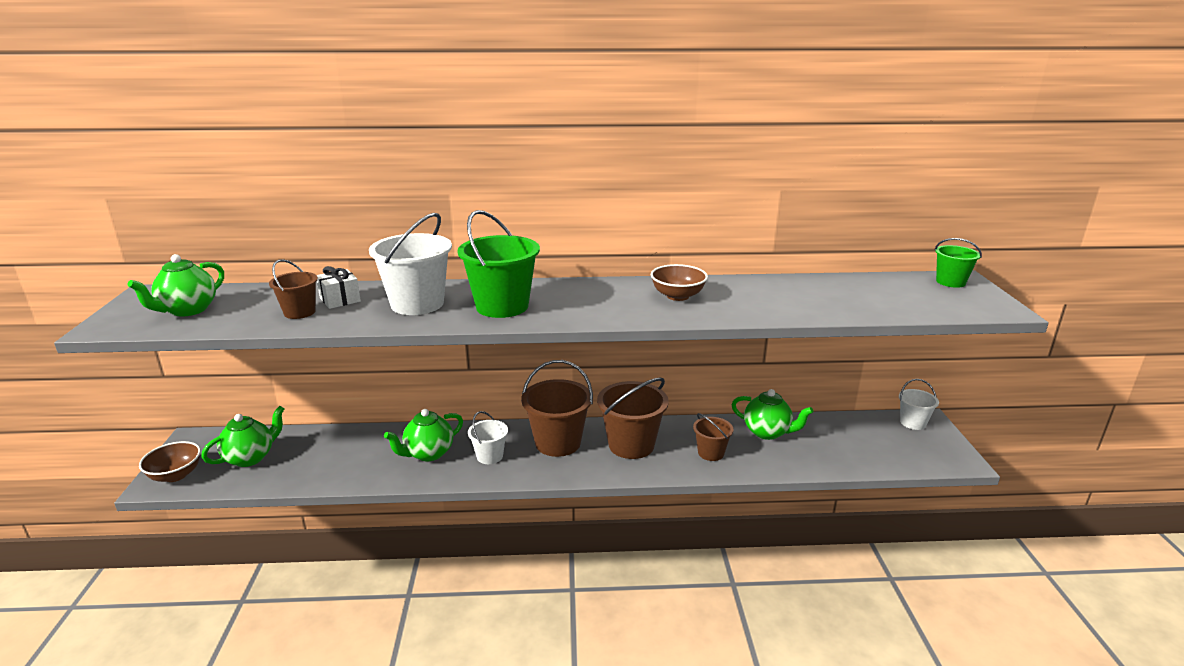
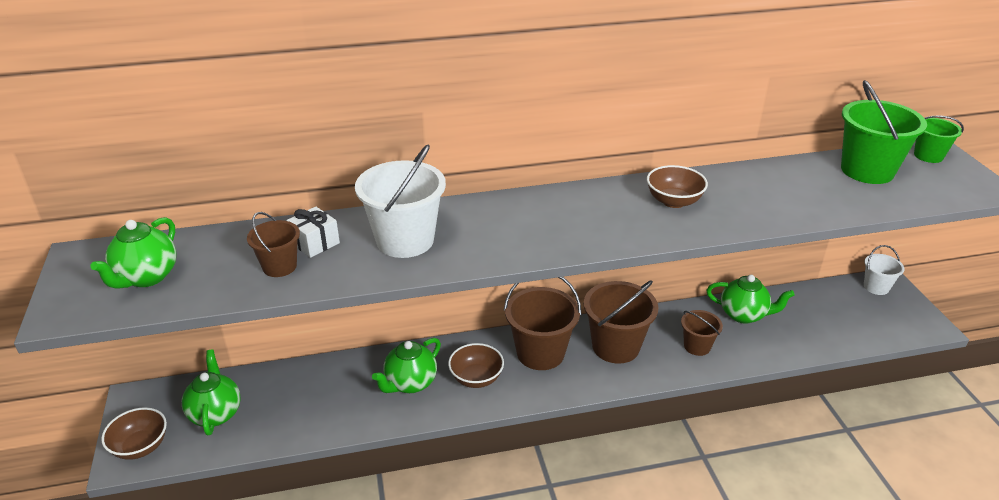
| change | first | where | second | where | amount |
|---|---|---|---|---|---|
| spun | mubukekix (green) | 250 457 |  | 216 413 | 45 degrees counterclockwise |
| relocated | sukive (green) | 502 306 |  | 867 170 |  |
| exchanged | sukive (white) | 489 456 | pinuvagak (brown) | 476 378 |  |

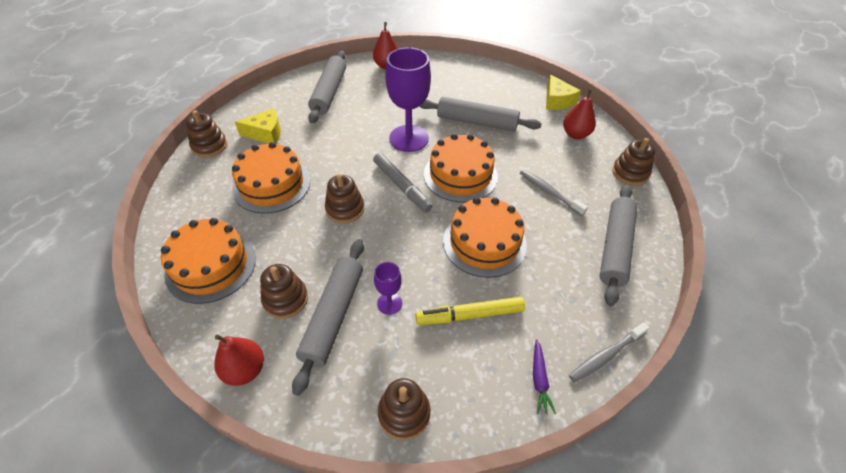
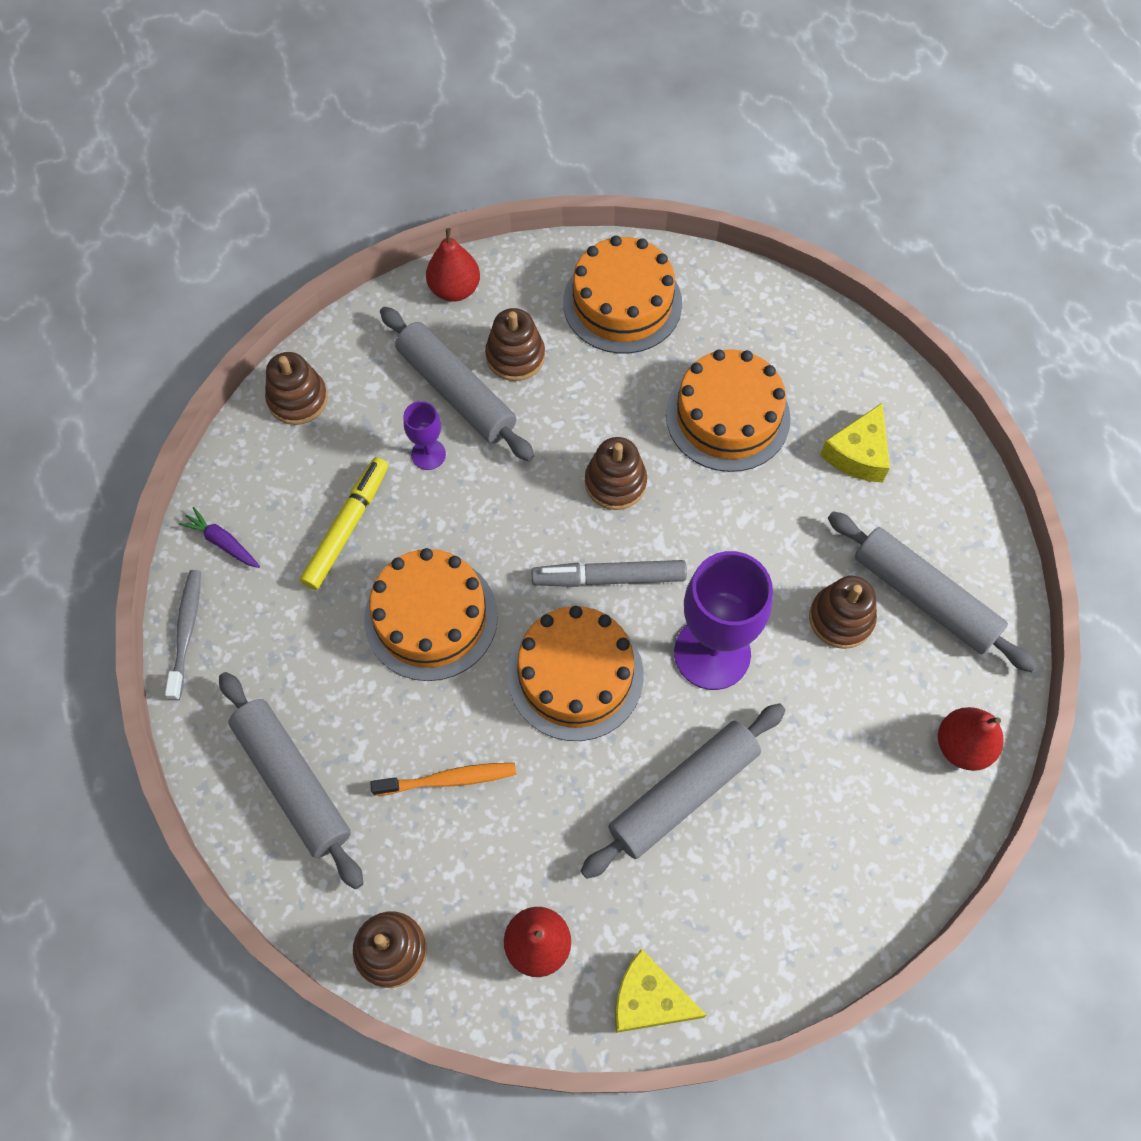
| change | first | where | second | where | amount |
|---|---|---|---|---|---|
| relocated | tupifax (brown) | 209 146 |  | 841 618 |  |
| colour | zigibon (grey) | 549 192 | zigibon (orange) | 448 779 |  |

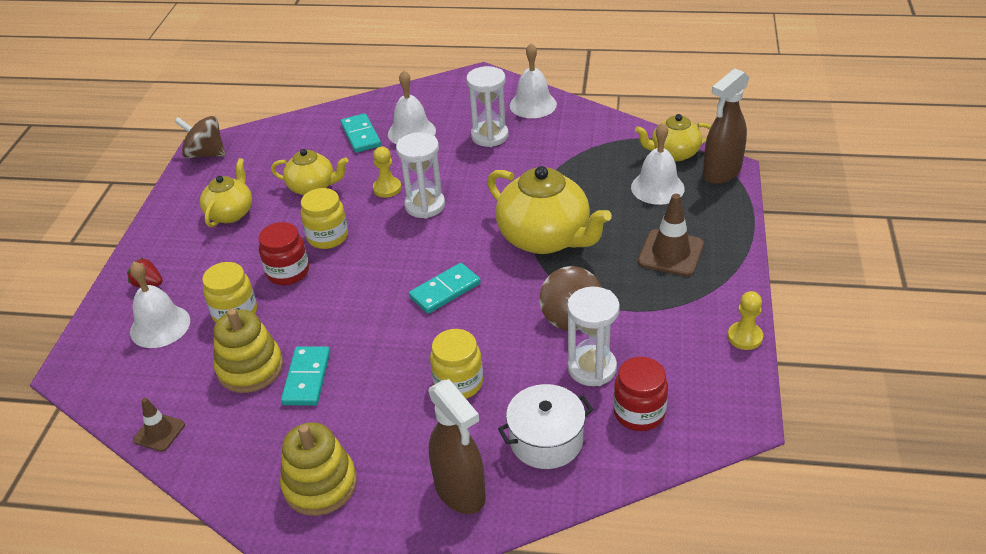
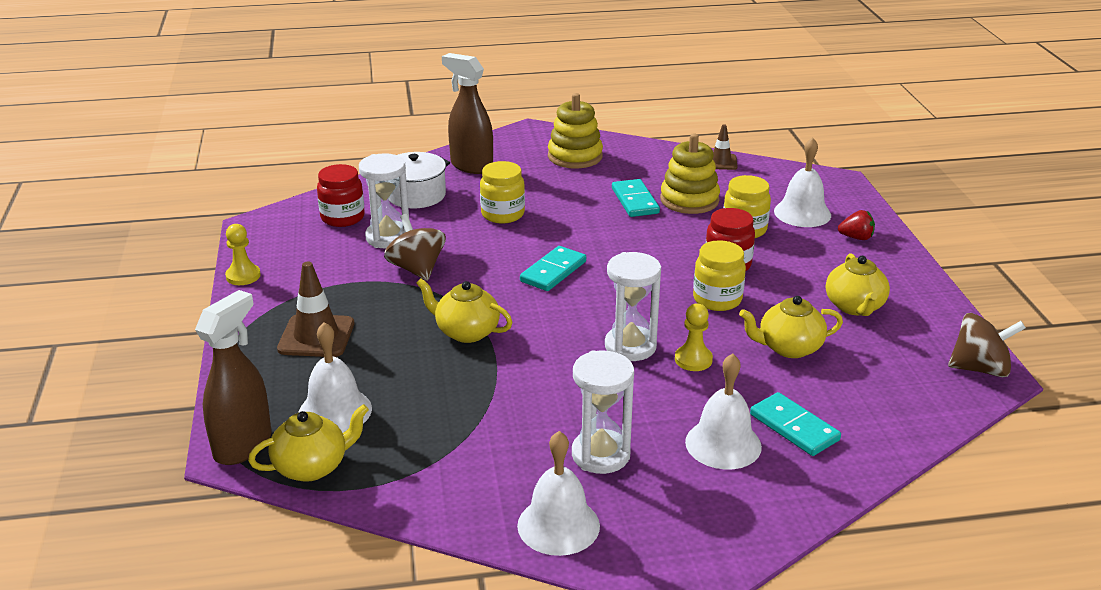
| change | first | where | second | where | amount |
|---|---|---|---|---|---|
| size | mubukekix (yellow) | 545 238 |  | 466 332 | x0.58 |

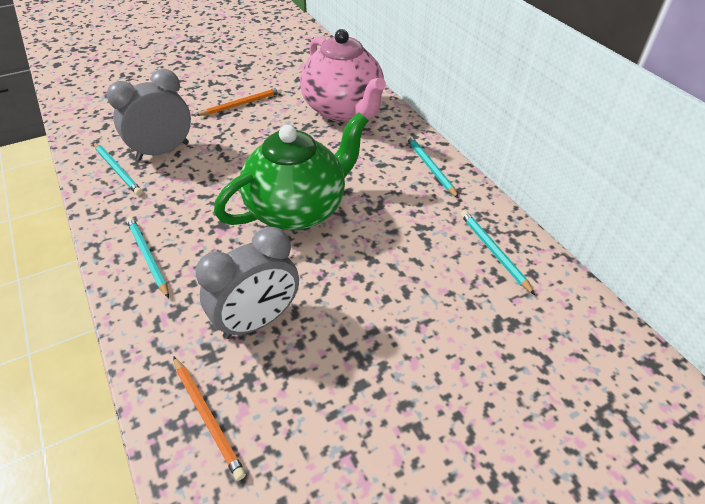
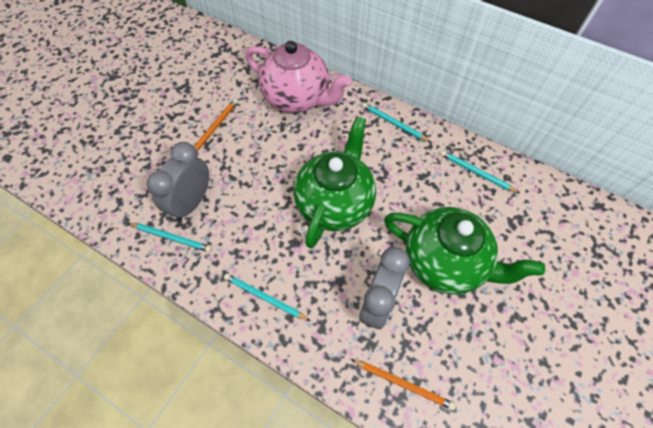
| change | first | where | second | where | amount |
|---|---|---|---|---|---|
| appeared |  |  | mubukekix (green) | 445 262 |  |

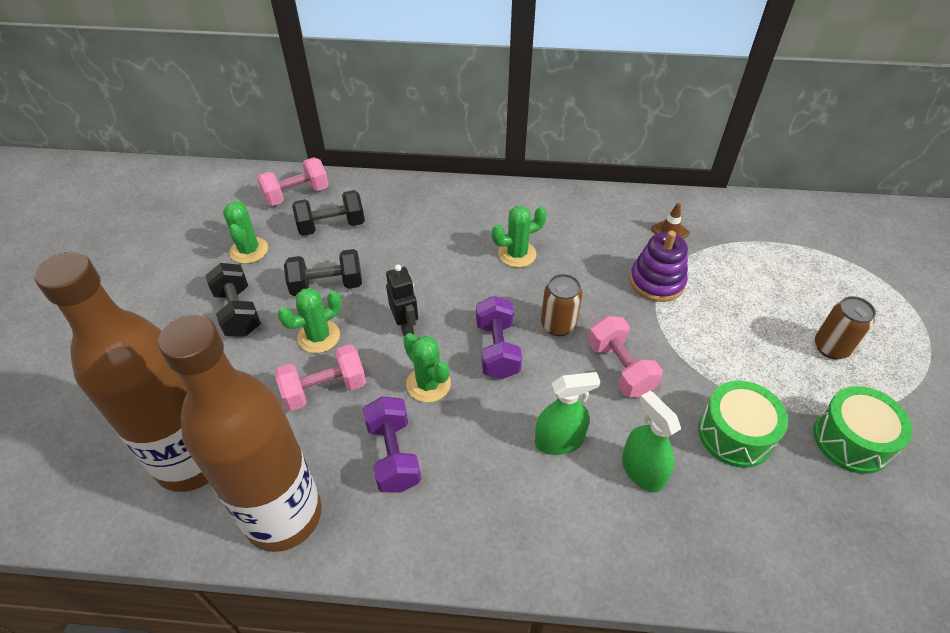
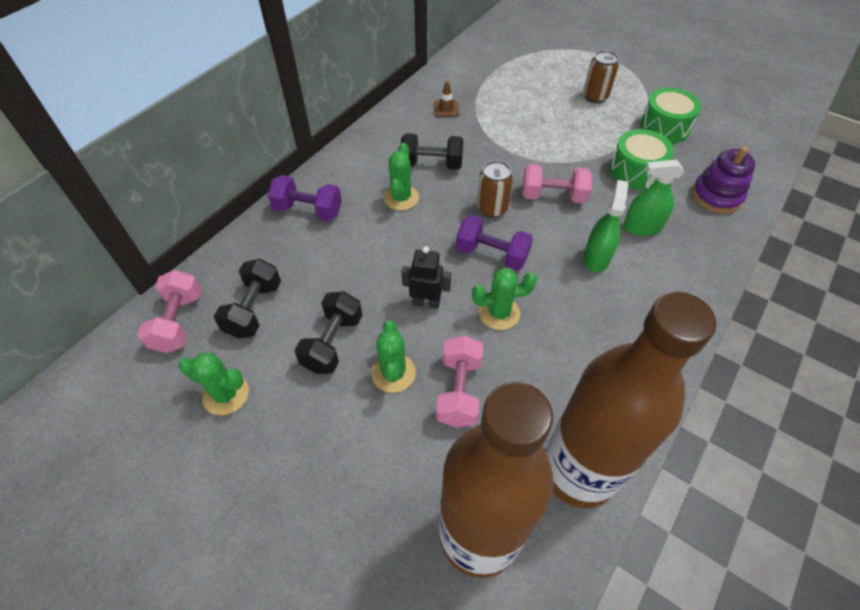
| change | first | where | second | where | amount |
|---|---|---|---|---|---|
| relocated | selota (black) | 238 312 |  | 431 164 |  |
| relocated | selota (purple) | 393 455 |  | 308 210 |  |
| relocated | tupifax (purple) | 657 282 |  | 716 196 |  |

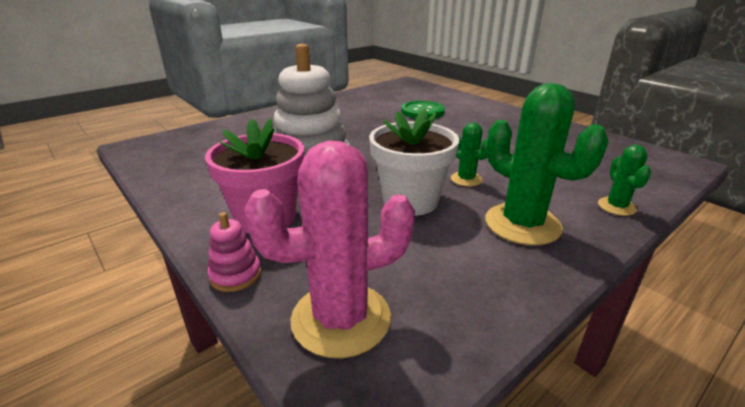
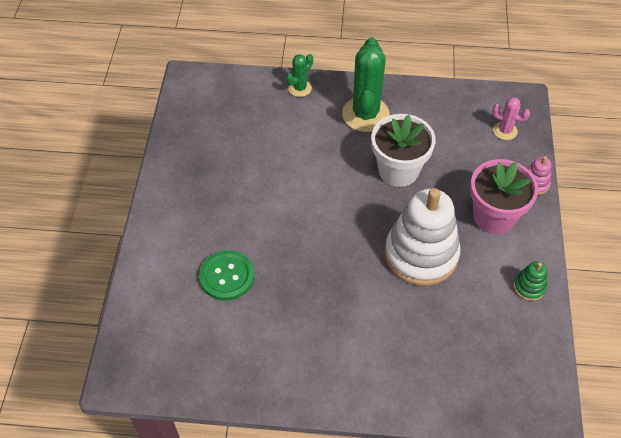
| change | first | where | second | where | amount |
|---|---|---|---|---|---|
| size | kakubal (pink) | 341 319 |  | 505 131 | x0.51 |
| missing | kakubal (green) | 466 179 |  |  |  |
| appeared |  |  | tupifax (green) | 529 287 |  |

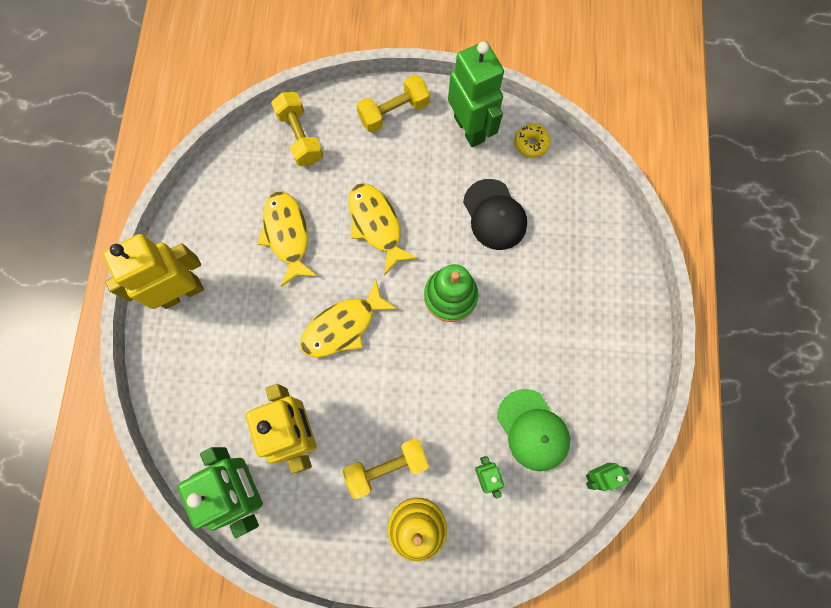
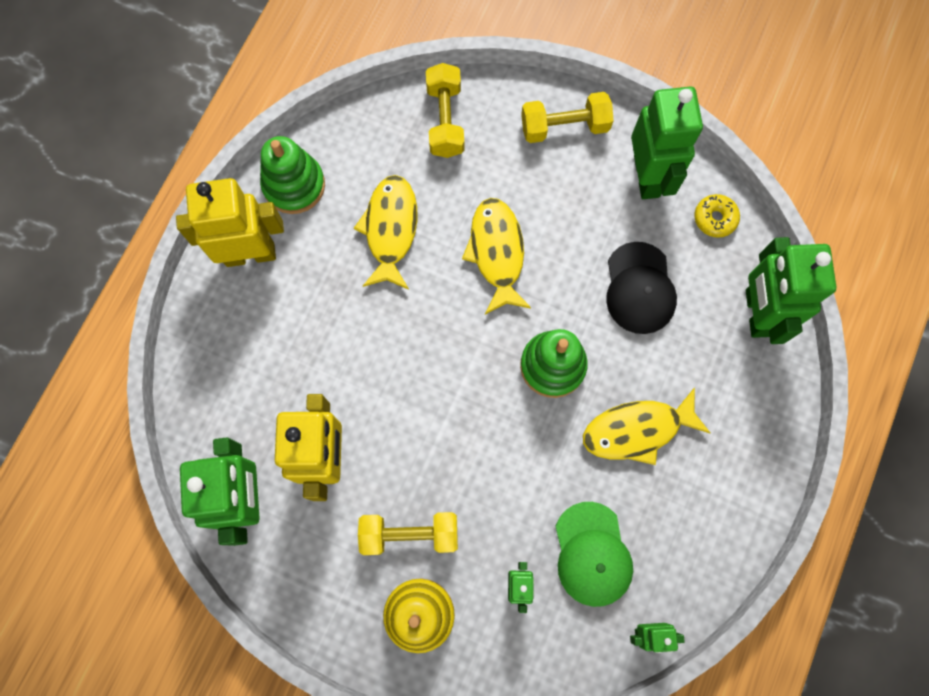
| change | first | where | second | where | amount |
|---|---|---|---|---|---|
| relocated | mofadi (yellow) | 343 326 |  | 637 430 |  |
| appeared |  |  | tupifax (green) | 294 185 |  |
| appeared |  |  | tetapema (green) | 756 313 |  |

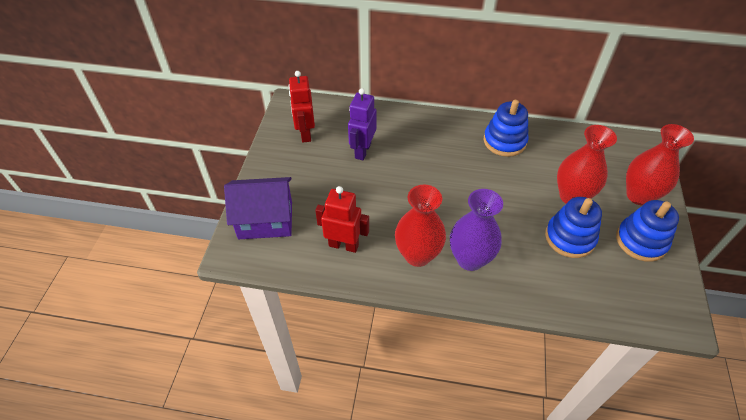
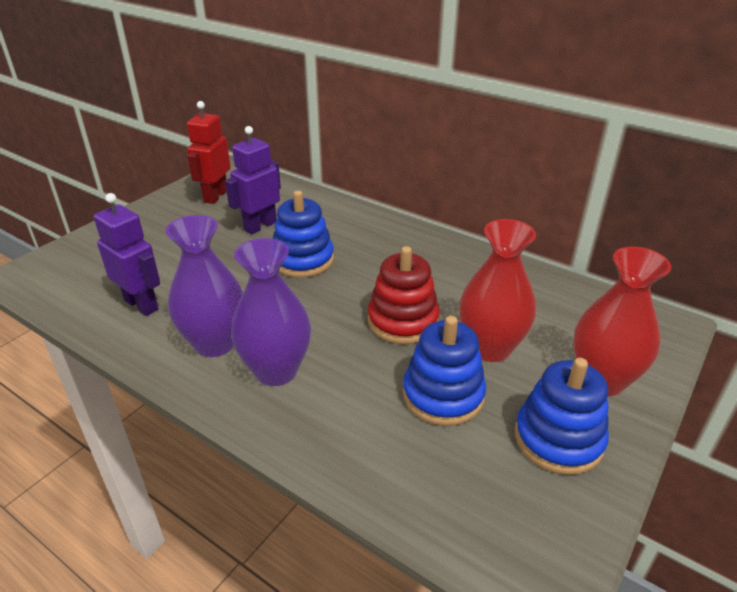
| change | first | where | second | where | amount |
|---|---|---|---|---|---|
| missing | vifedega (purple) | 265 220 |  |  |  |
| colour | tetapema (red) | 343 245 | tetapema (purple) | 142 304 |  |
| colour | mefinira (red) | 417 255 | mefinira (purple) | 215 343 |  |
| relocated | tupifax (blue) | 504 141 |  | 303 260 |  |
| appeared |  |  | tupifax (red) | 403 321 |  |

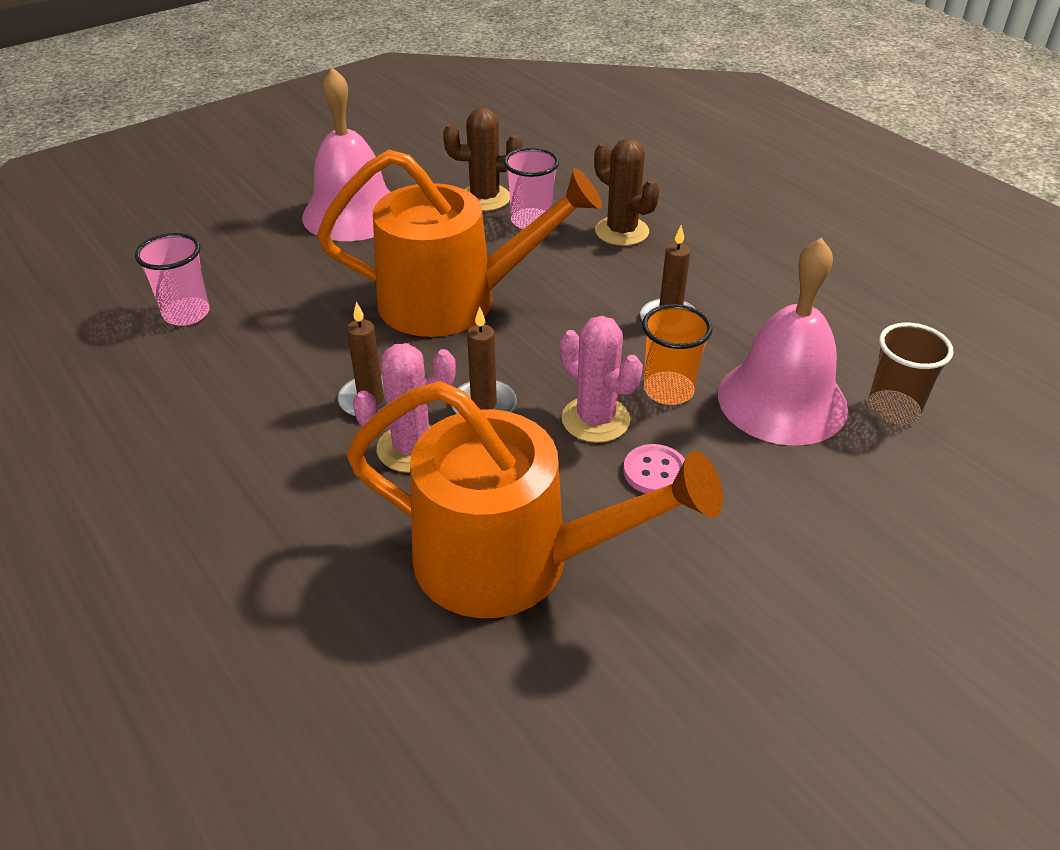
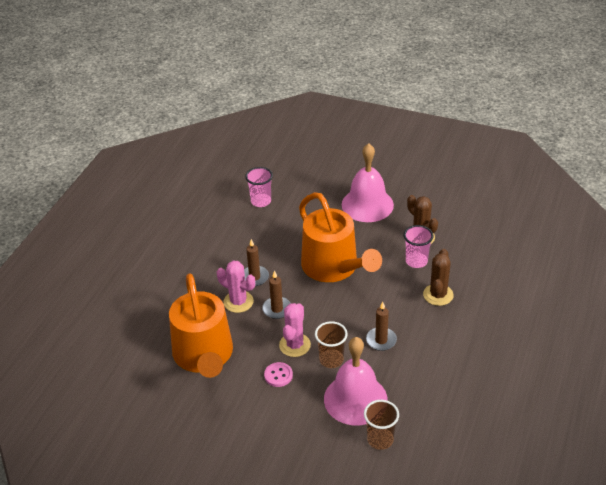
| change | first | where | second | where | amount |
|---|---|---|---|---|---|
| colour | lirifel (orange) | 668 390 | lirifel (brown) | 331 360 |  |

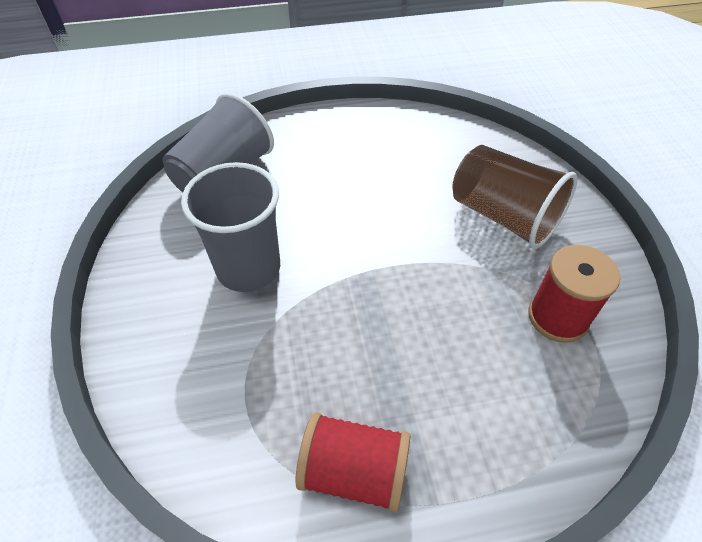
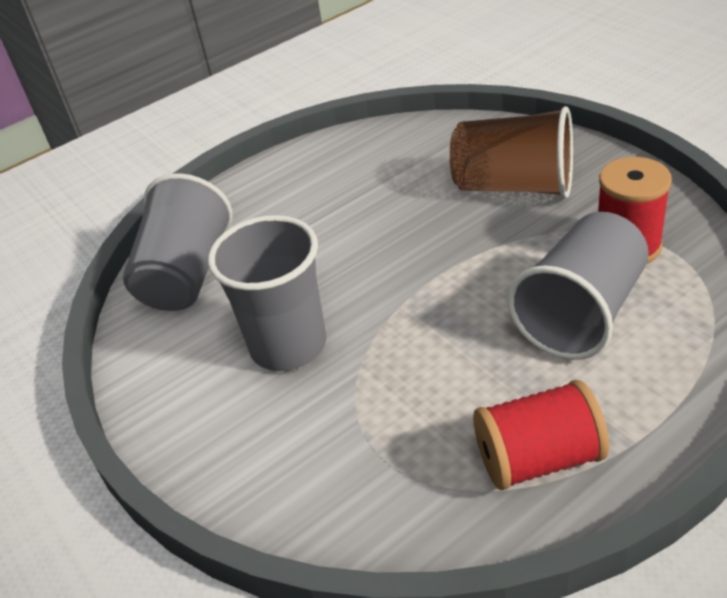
| change | first | where | second | where | amount |
|---|---|---|---|---|---|
| appeared |  |  | lirifel (grey) | 581 314 |  |

